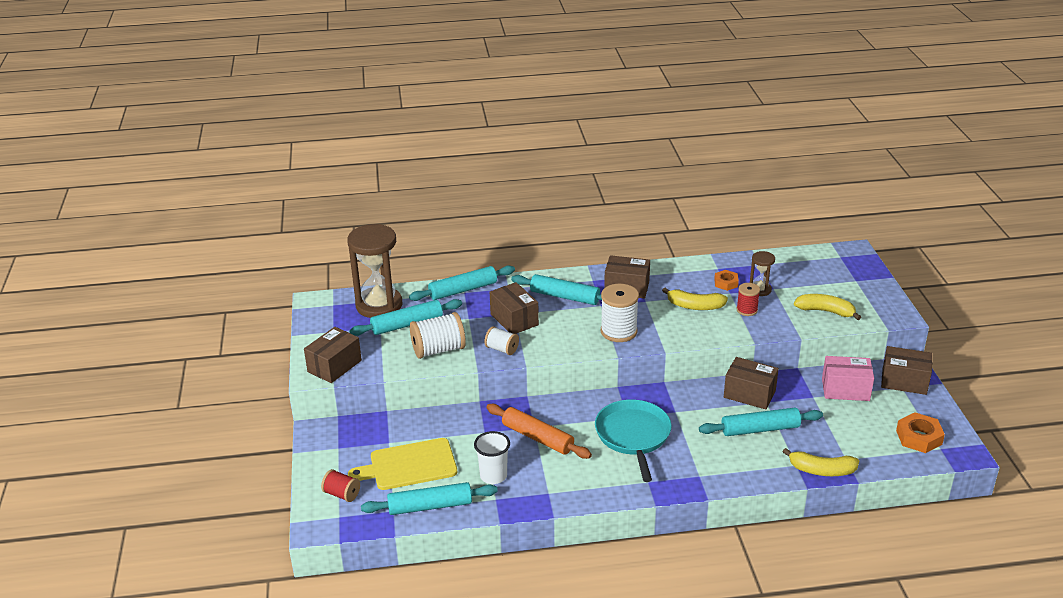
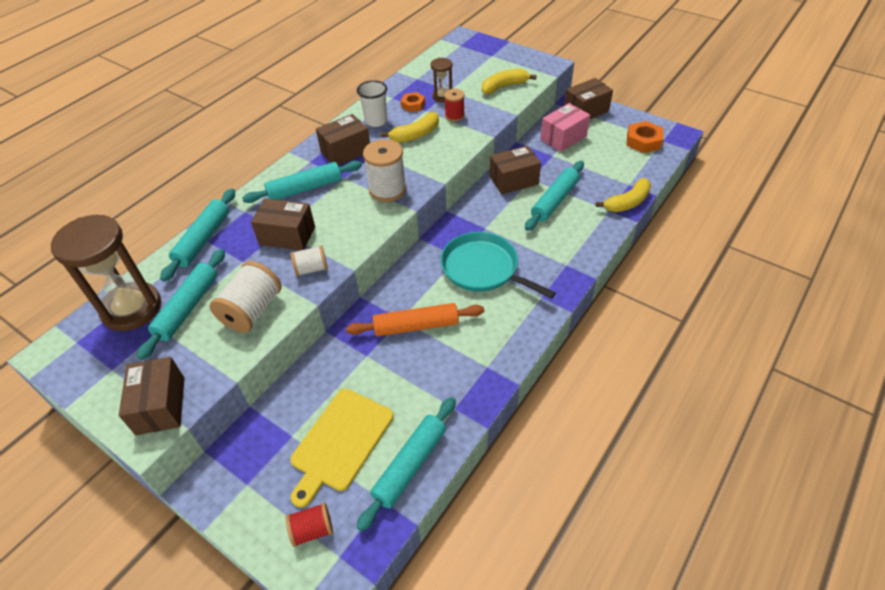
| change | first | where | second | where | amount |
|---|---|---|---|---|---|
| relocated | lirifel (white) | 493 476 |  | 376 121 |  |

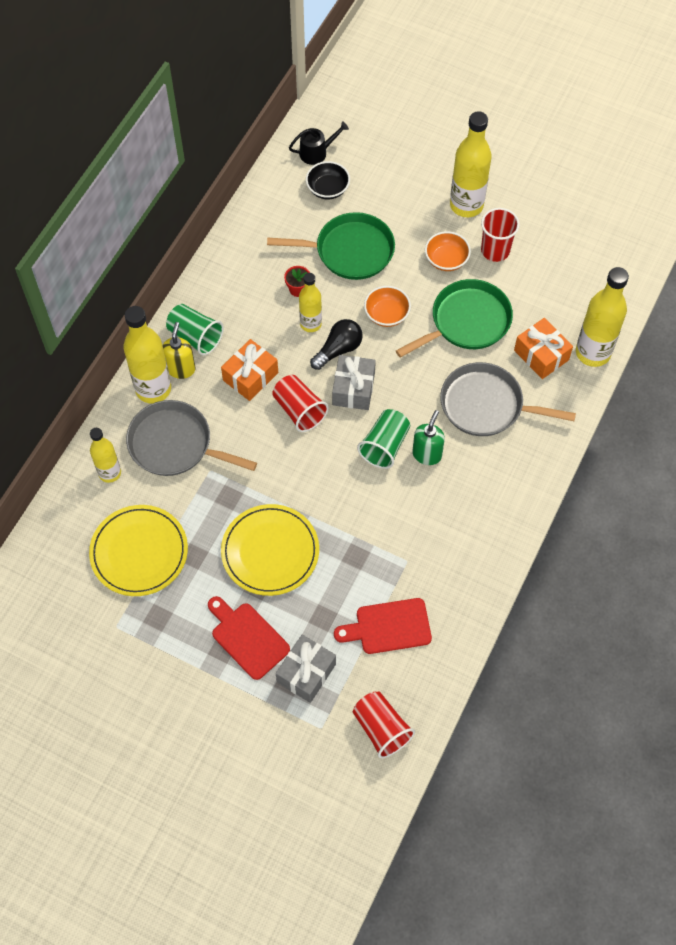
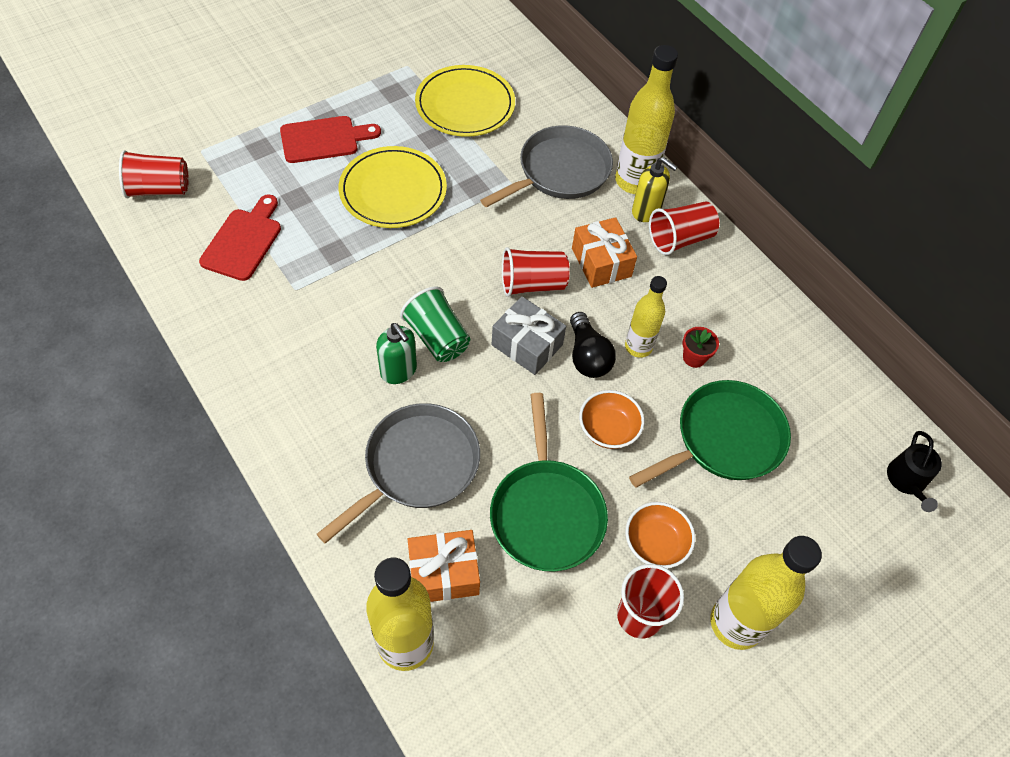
| change | first | where | second | where | amount |
|---|---|---|---|---|---|
| missing | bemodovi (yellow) | 110 473 |  |  |  |
| colour | lirifel (green) | 195 337 | lirifel (red) | 680 239 |  |
| spun | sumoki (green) | 350 251 |  | 724 439 | 150 degrees counterclockwise |
| missing | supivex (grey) | 306 673 |  |  |  |
| missing | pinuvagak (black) | 328 189 |  |  |  |

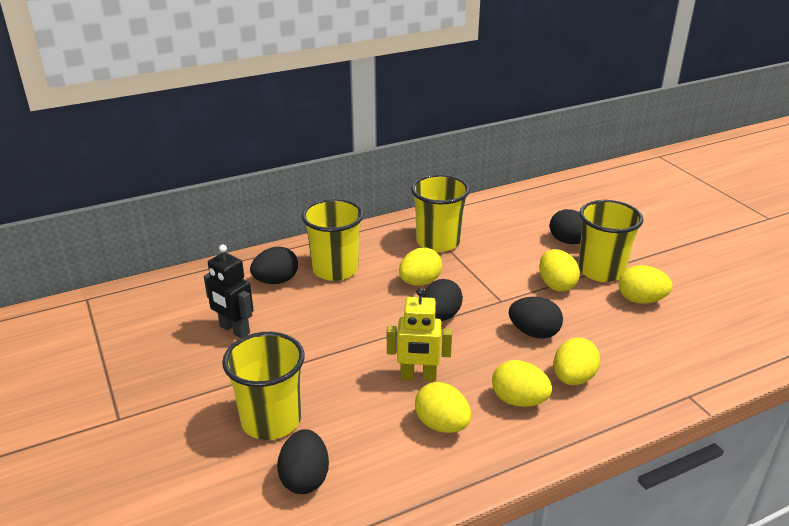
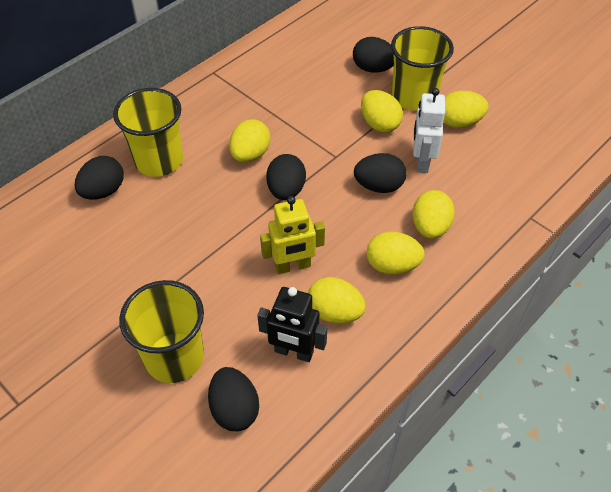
| change | first | where | second | where | amount |
|---|---|---|---|---|---|
| relocated | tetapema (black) | 234 330 |  | 293 352 |  |
| missing | lirifel (yellow) | 438 242 |  |  |  |
| appeared |  |  | tetapema (white) | 421 161 |  |

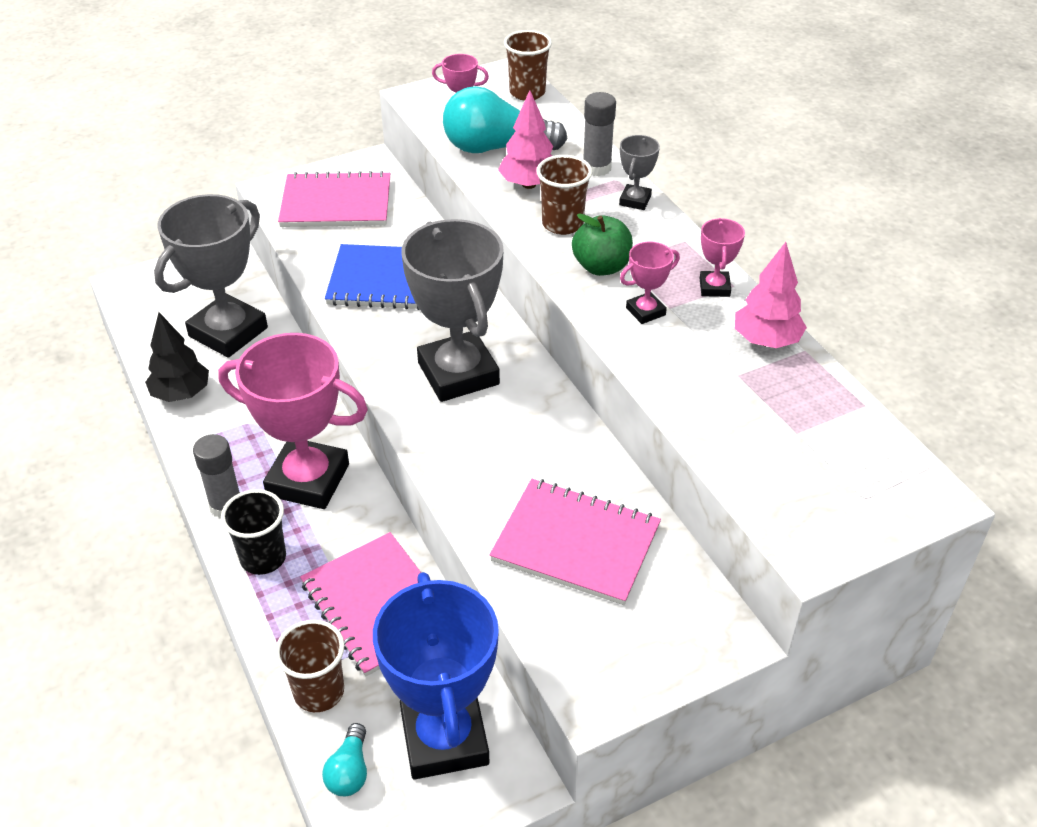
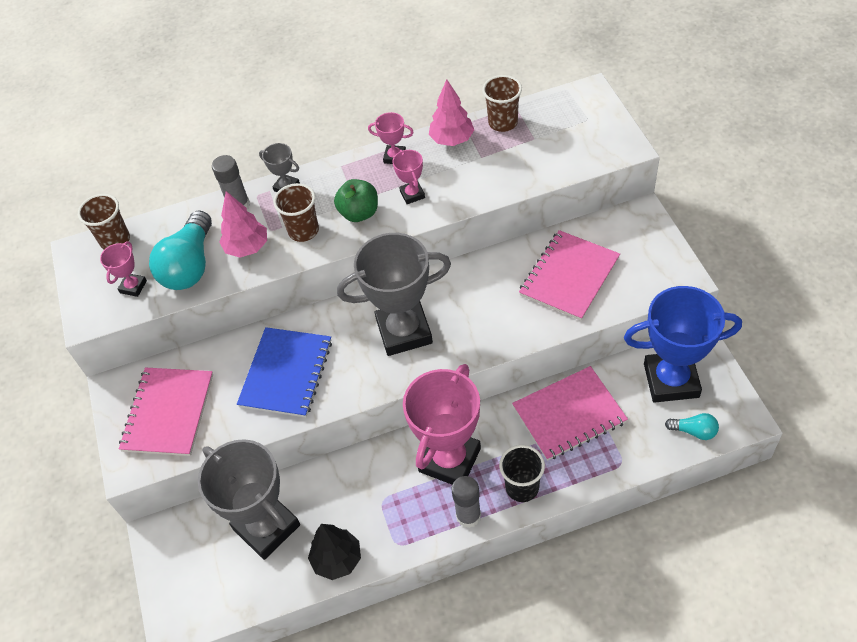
| change | first | where | second | where | amount |
|---|---|---|---|---|---|
| relocated | lirifel (brown) | 319 692 |  | 503 122 |  |

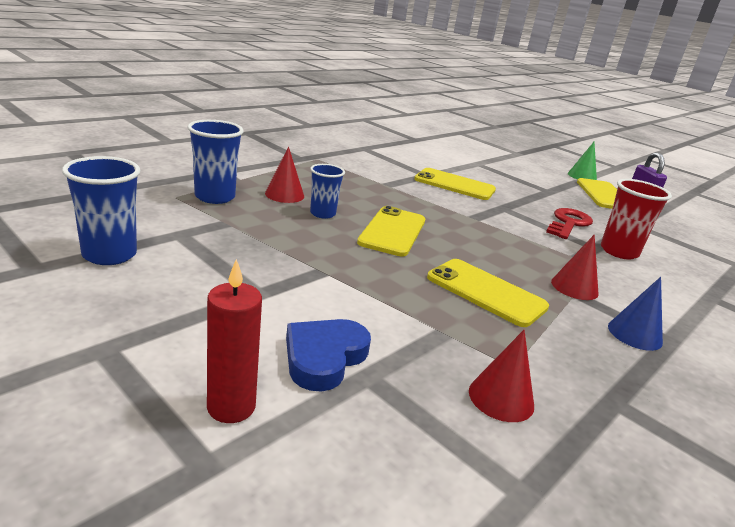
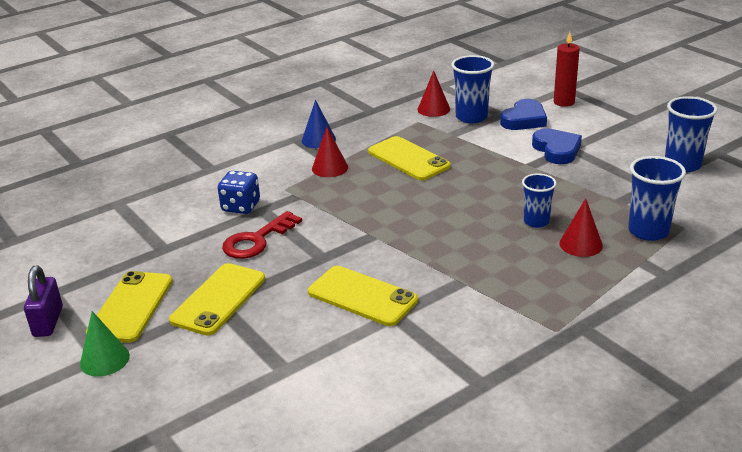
| change | first | where | second | where | amount |
|---|---|---|---|---|---|
| relocated | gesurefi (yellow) | 392 231 |  | 218 299 |  |
| exchanged | lirifel (red) | 619 251 | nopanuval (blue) | 241 206 |  |
| appeared |  |  | lirifel (blue) | 471 117 |  |
| appeared |  |  | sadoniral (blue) | 556 150 |  |

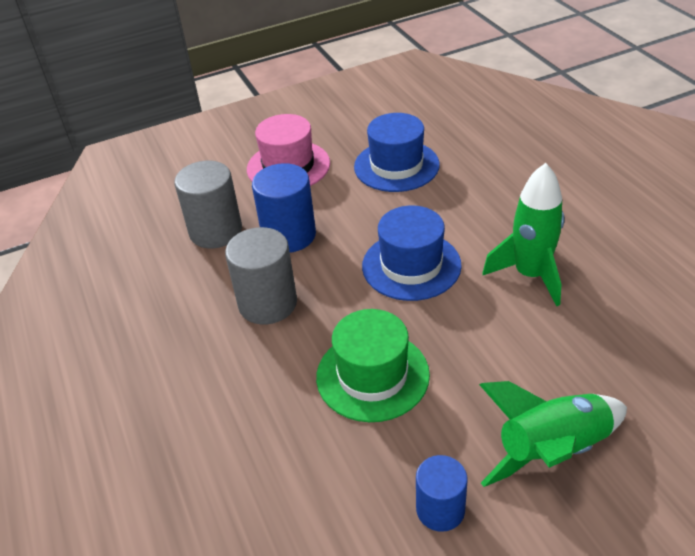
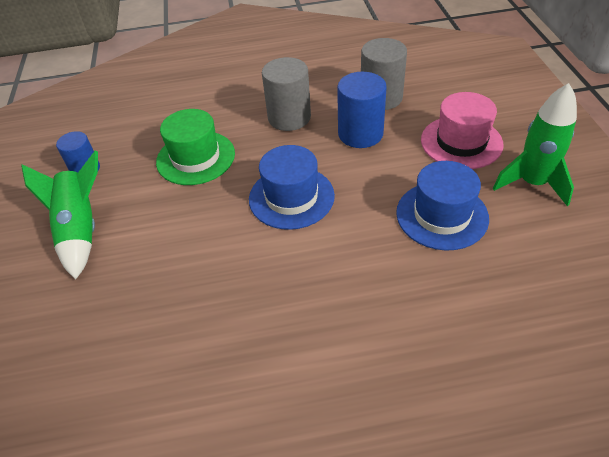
| change | first | where | second | where | amount |
|---|---|---|---|---|---|
| relocated | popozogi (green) | 530 275 |  | 532 183 |  |

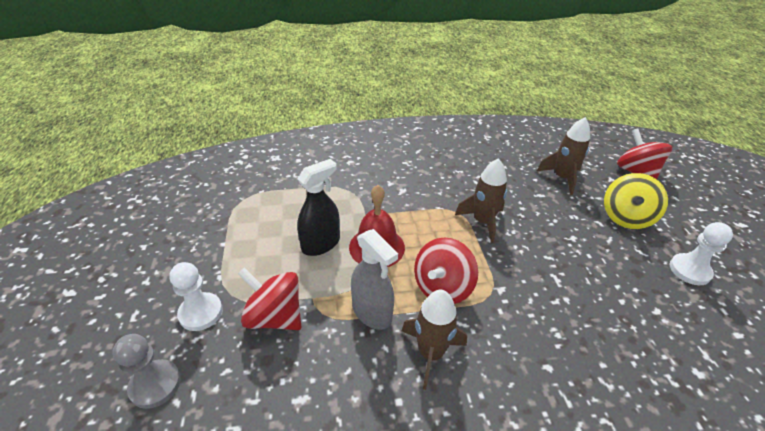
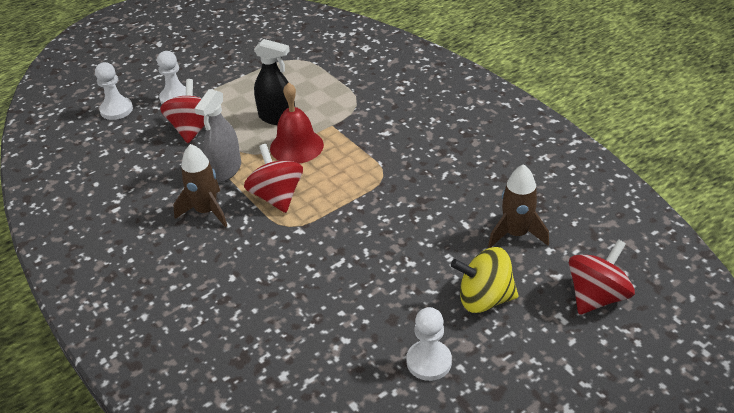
| change | first | where | second | where | amount |
|---|---|---|---|---|---|
| colour | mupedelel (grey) | 155 384 | mupedelel (white) | 116 110 |  |
| spun | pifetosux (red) | 442 287 |  | 277 196 | 60 degrees clockwise |
| missing | popozogi (brown) | 482 222 |  |  |  |

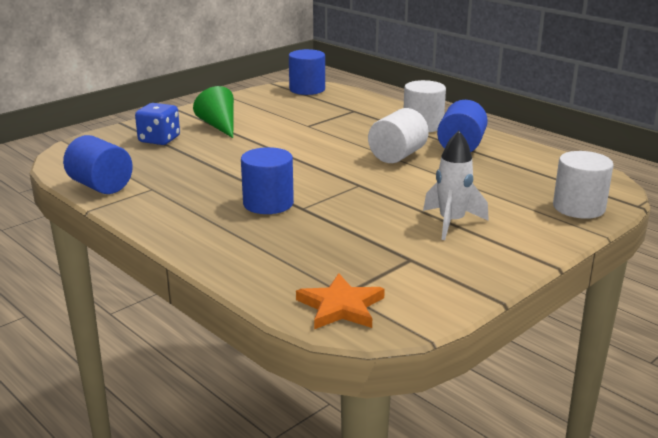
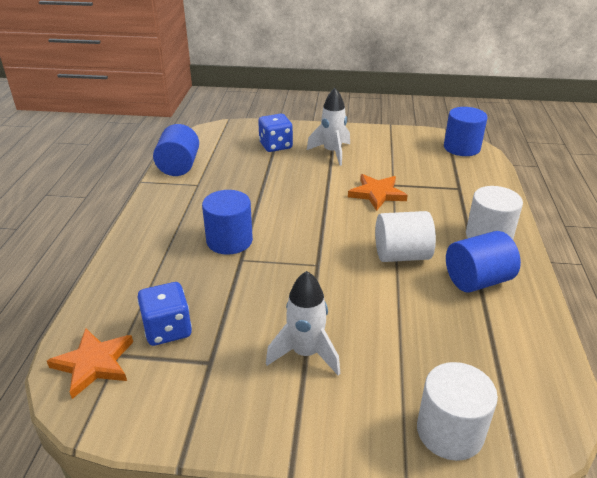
| change | first | where | second | where | amount |
|---|---|---|---|---|---|
| exchanged | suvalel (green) | 219 126 | popozogi (white) | 332 152 |  |
| appeared |  |  | nopanuval (blue) | 167 329 |  |
| appeared |  |  | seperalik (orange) | 377 194 |  |

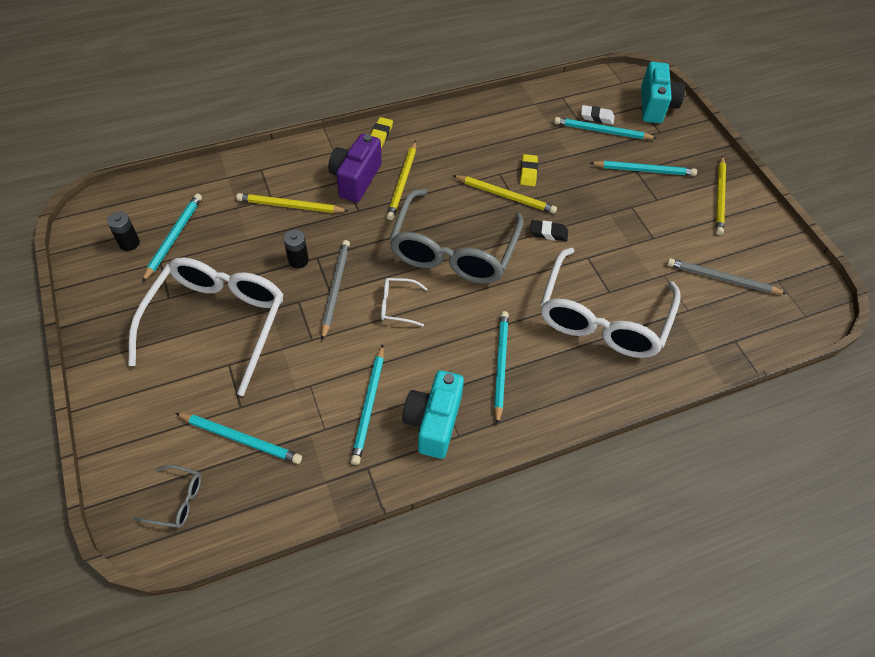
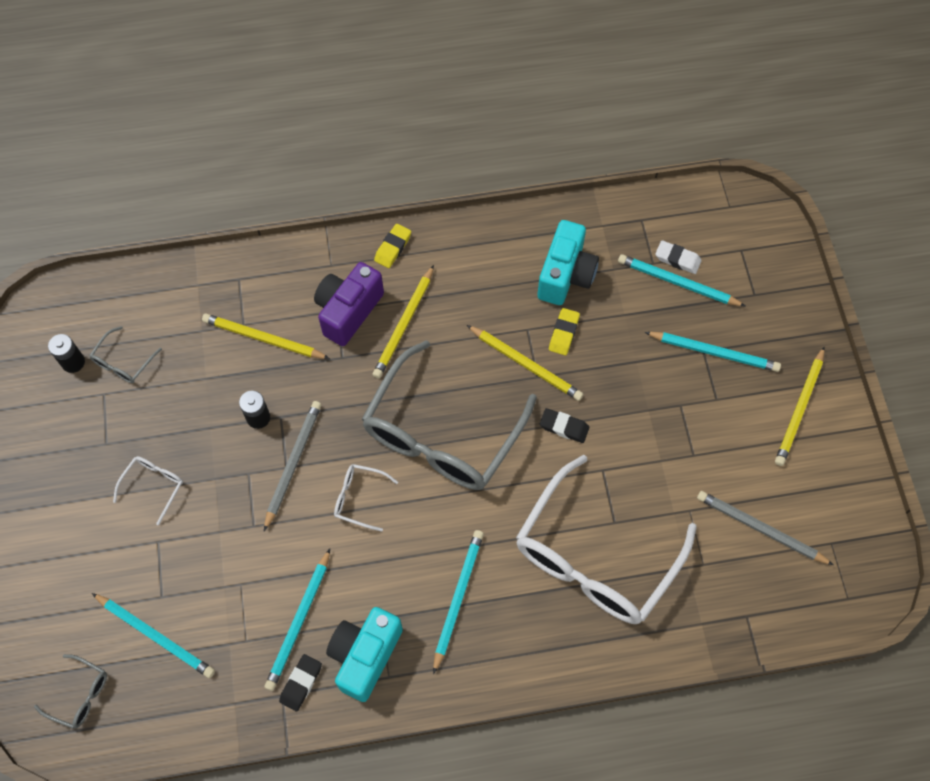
| change | first | where | second | where | amount |
|---|---|---|---|---|---|
| size | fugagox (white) | 217 323 |  | 153 486 | x0.40 |
| exchanged | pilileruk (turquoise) | 174 237 | fugagox (grey) | 123 362 |  |
| relocated | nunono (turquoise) | 655 106 |  | 565 275 |  |
| appeared |  |  | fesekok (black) | 301 683 |  |

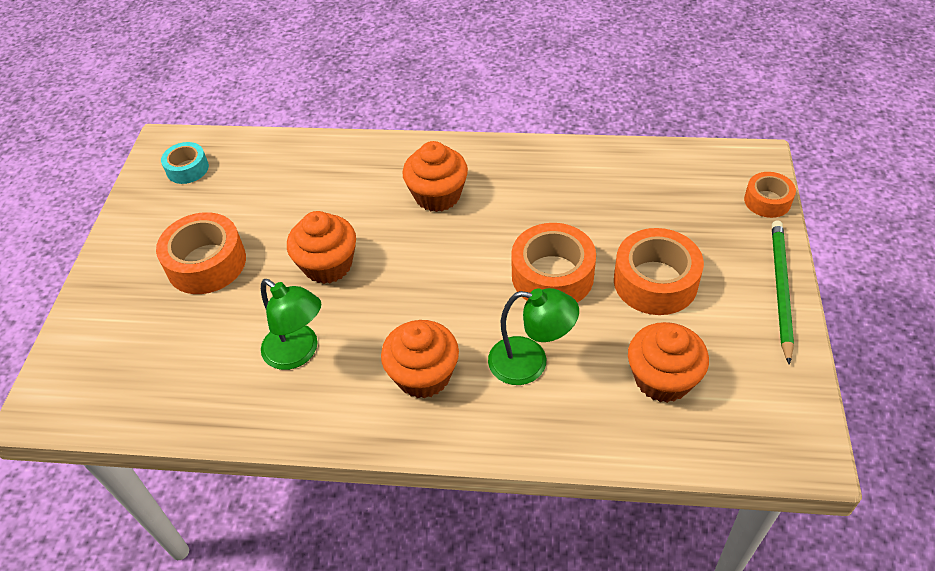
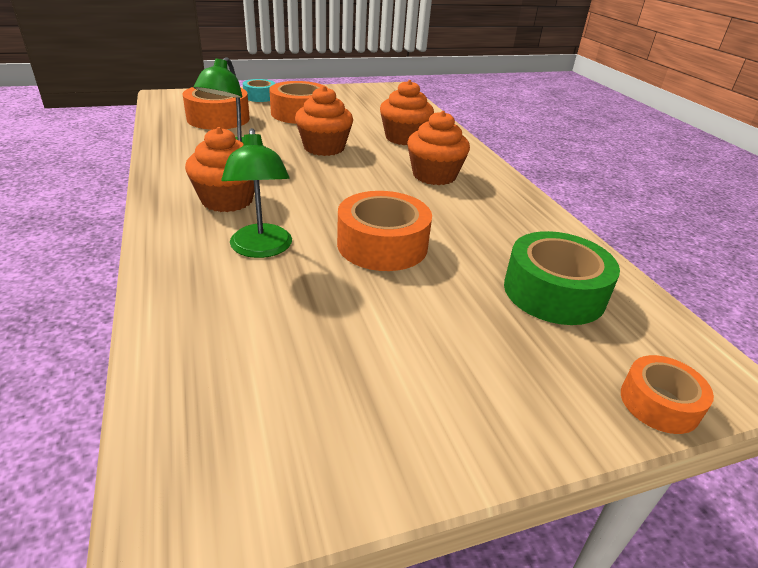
| change | first | where | second | where | amount |
|---|---|---|---|---|---|
| relocated | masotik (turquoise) | 187 169 |  | 260 96 |  |
| relocated | masotik (orange) | 655 281 |  | 218 118 |  |
| relocated | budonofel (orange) | 662 379 |  | 404 138 |  |
| missing | pilileruk (green) | 780 289 |  |  |  |
| appeared |  |  | masotik (green) | 554 292 |  |

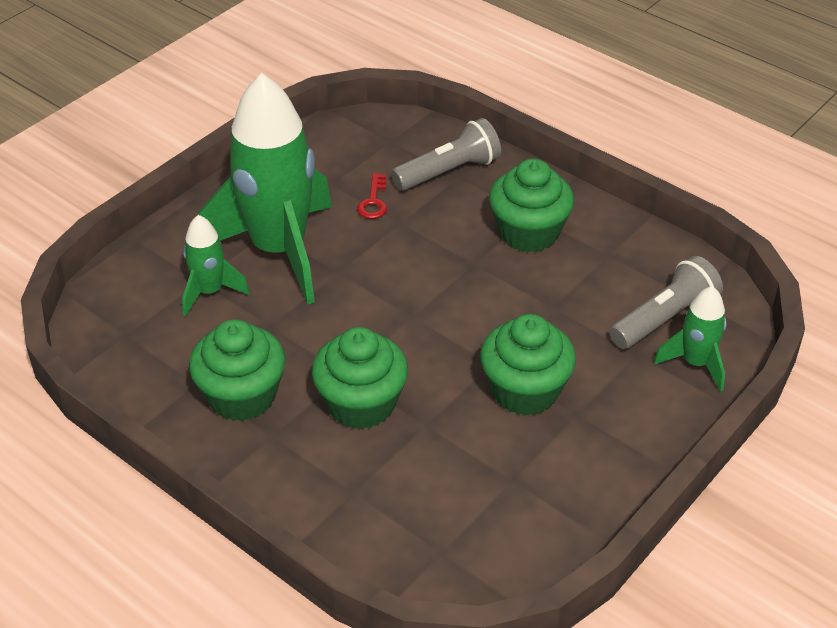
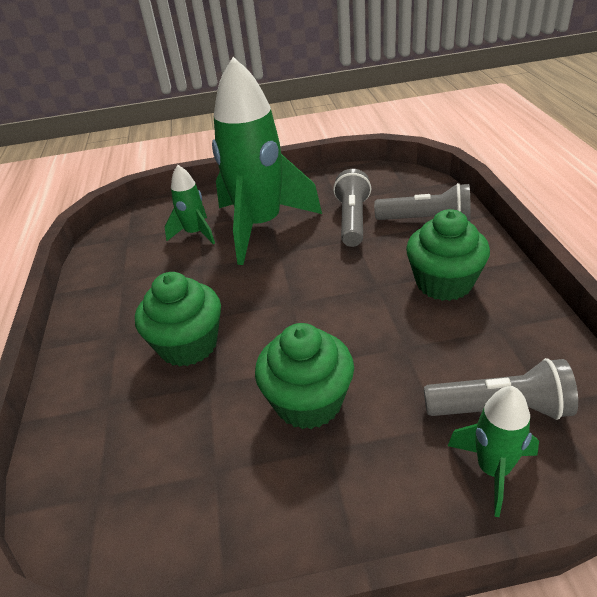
| change | first | where | second | where | amount |
|---|---|---|---|---|---|
| missing | budonofel (green) | 242 396 |  |  |  |
| exchanged | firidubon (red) | 373 201 | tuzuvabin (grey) | 352 220 |  |

